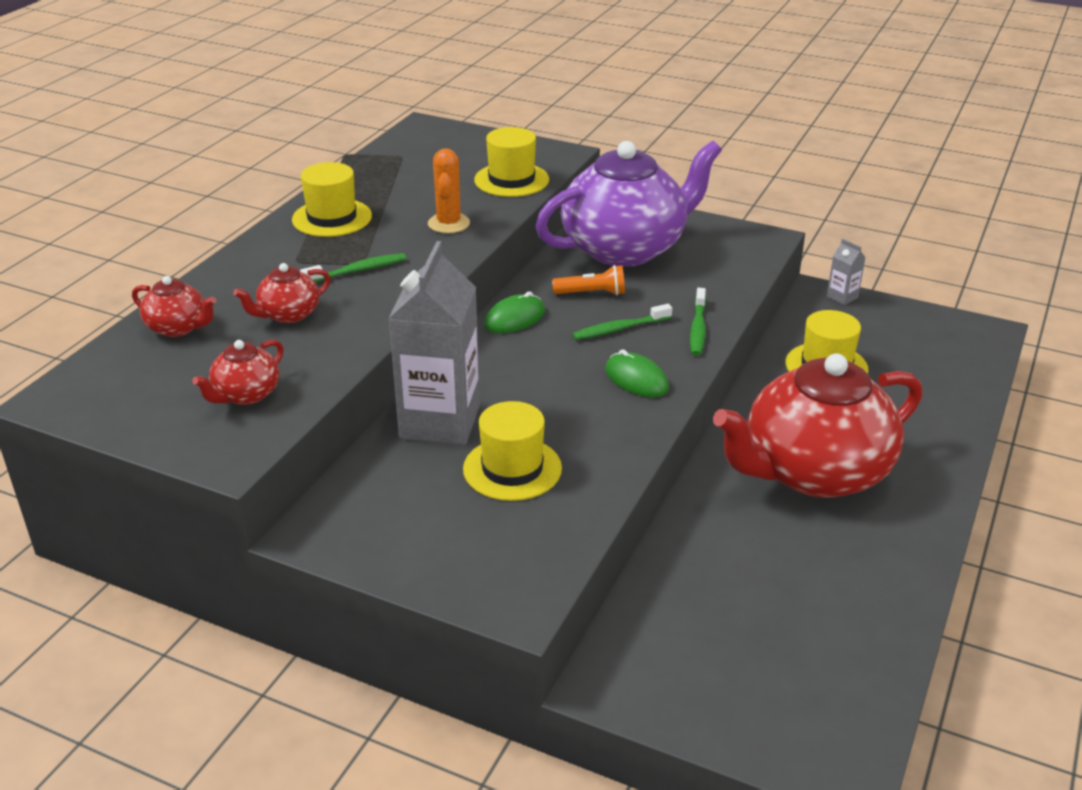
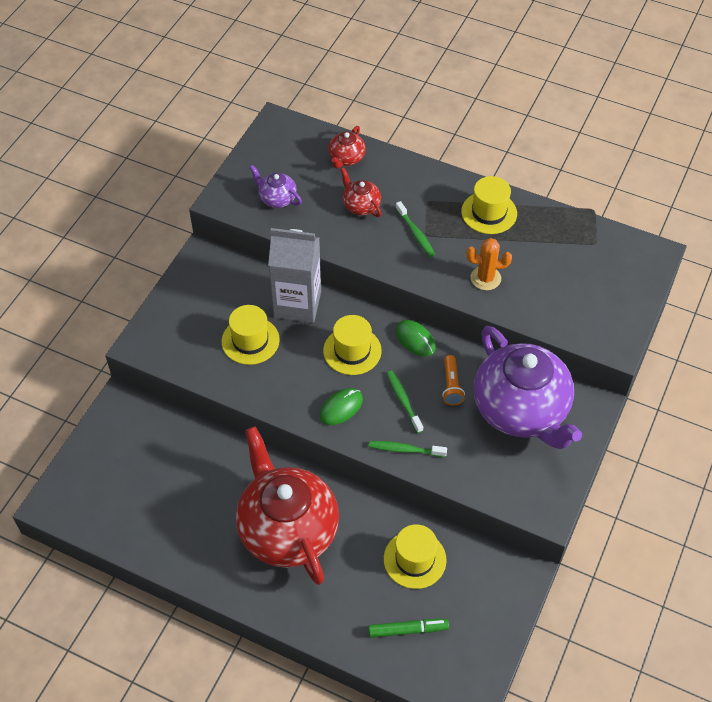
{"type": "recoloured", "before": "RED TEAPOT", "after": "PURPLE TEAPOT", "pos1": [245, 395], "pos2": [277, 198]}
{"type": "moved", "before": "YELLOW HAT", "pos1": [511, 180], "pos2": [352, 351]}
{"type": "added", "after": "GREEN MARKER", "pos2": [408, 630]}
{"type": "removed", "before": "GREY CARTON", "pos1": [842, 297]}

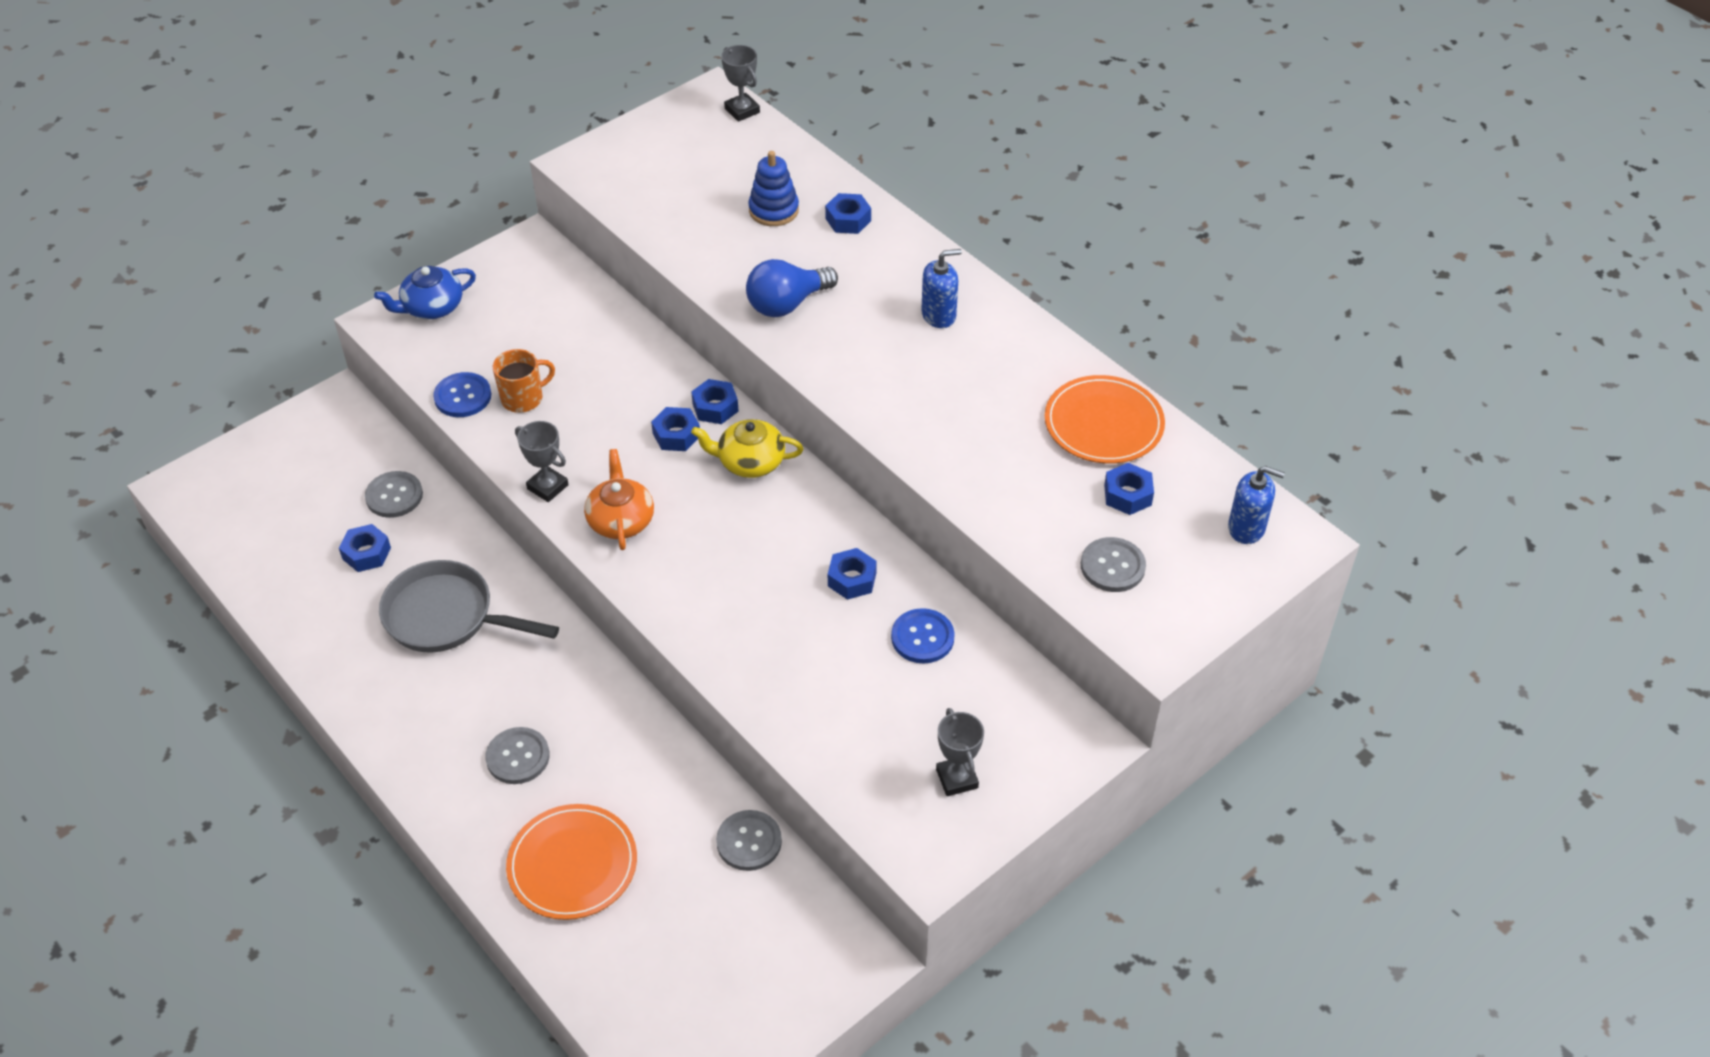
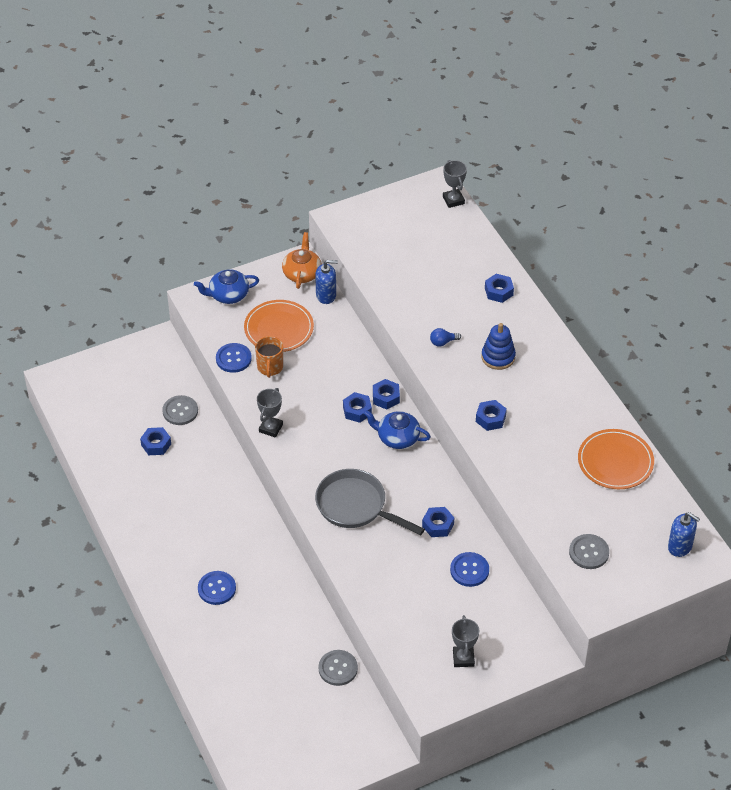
{"type": "recoloured", "before": "GREY BUTTON", "after": "BLUE BUTTON", "pos1": [518, 757], "pos2": [217, 589]}
{"type": "moved", "before": "ORANGE PLATE", "pos1": [572, 864], "pos2": [279, 328]}
{"type": "turned", "before": "ORANGE MUG", "pos1": [523, 398], "pos2": [270, 367], "turn": 105}
{"type": "turned", "before": "GREY TROPHY", "pos1": [547, 487], "pos2": [271, 428], "turn": 60}
{"type": "moved", "before": "ORANGE TEAPOT", "pos1": [621, 520], "pos2": [302, 273]}
{"type": "moved", "before": "BLUE SOAP DISPENSER", "pos1": [939, 315], "pos2": [326, 295]}
{"type": "moved", "before": "GREY PAN", "pos1": [447, 617], "pos2": [356, 506]}
{"type": "recoloured", "before": "YELLOW TEAPOT", "after": "BLUE TEAPOT", "pos1": [750, 462], "pos2": [397, 437]}
{"type": "resized", "before": "BLUE LIGHT BULB", "pos1": [787, 304], "pos2": [443, 342], "scale": 0.5}
{"type": "moved", "before": "BLUE NUT", "pos1": [1127, 495], "pos2": [490, 418]}
{"type": "moved", "before": "BLUE STACKING TOY", "pos1": [773, 210], "pos2": [498, 357]}

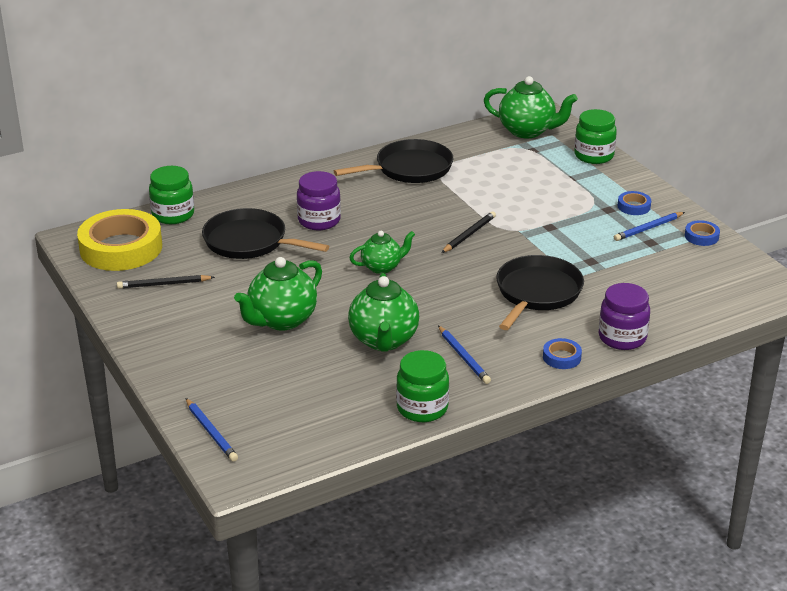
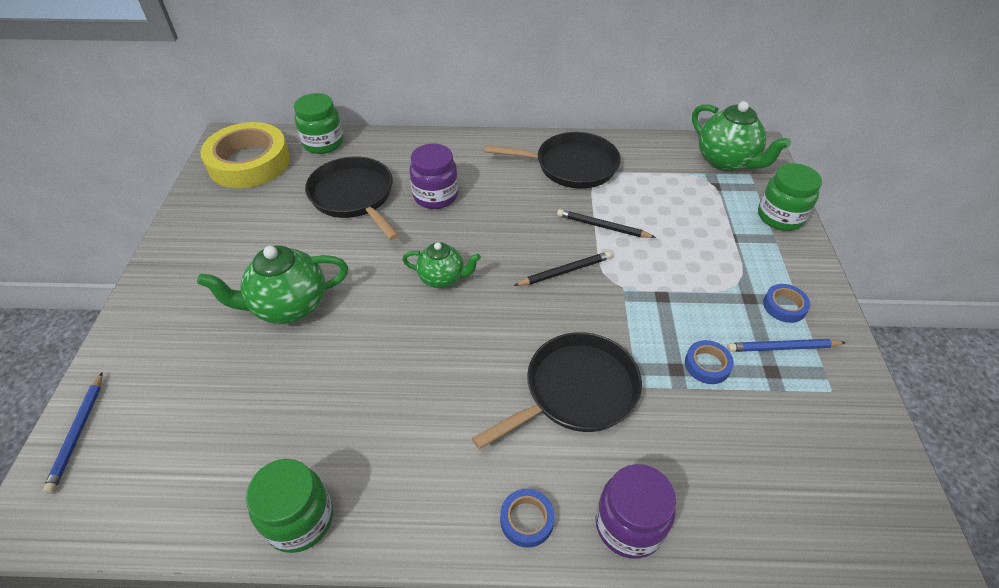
{"type": "moved", "before": "BLACK PENCIL", "pos1": [163, 284], "pos2": [602, 226]}
{"type": "moved", "before": "BLUE TAPE", "pos1": [701, 236], "pos2": [707, 365]}
{"type": "removed", "before": "GREEN TEAPOT", "pos1": [383, 340]}
{"type": "removed", "before": "BLUE PENCIL", "pos1": [463, 357]}

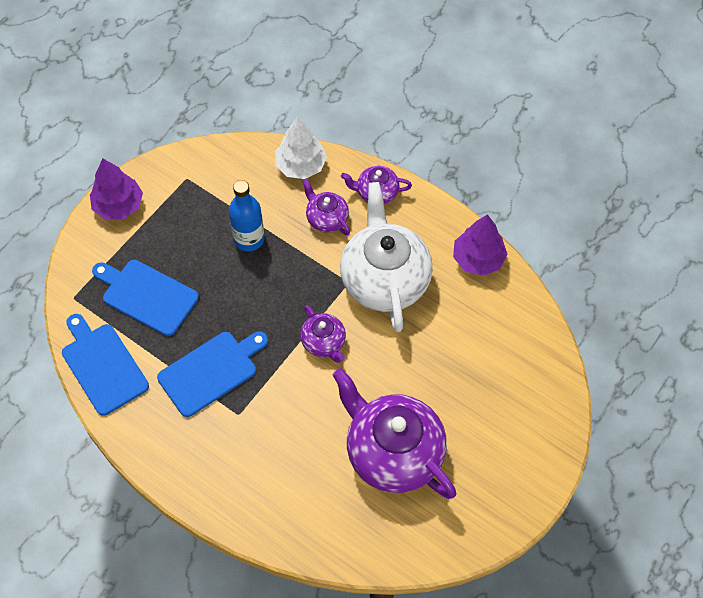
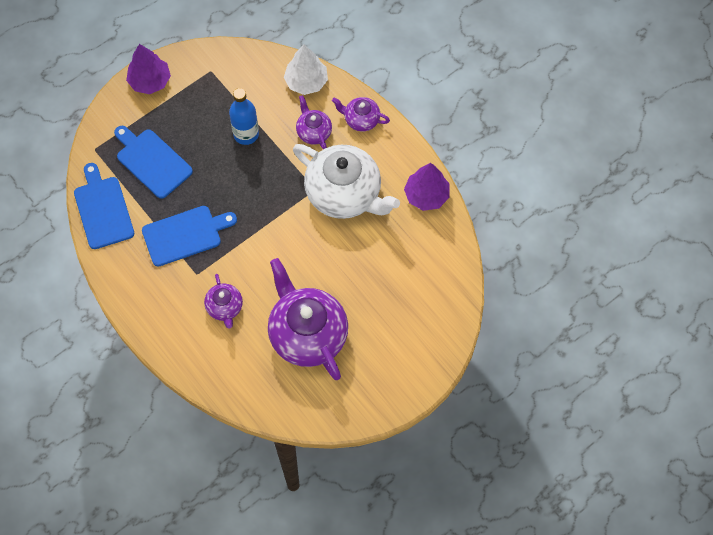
{"type": "moved", "before": "PURPLE TEAPOT", "pos1": [324, 342], "pos2": [225, 307]}
{"type": "turned", "before": "WHITE TEAPOT", "pos1": [384, 279], "pos2": [344, 194], "turn": 120}

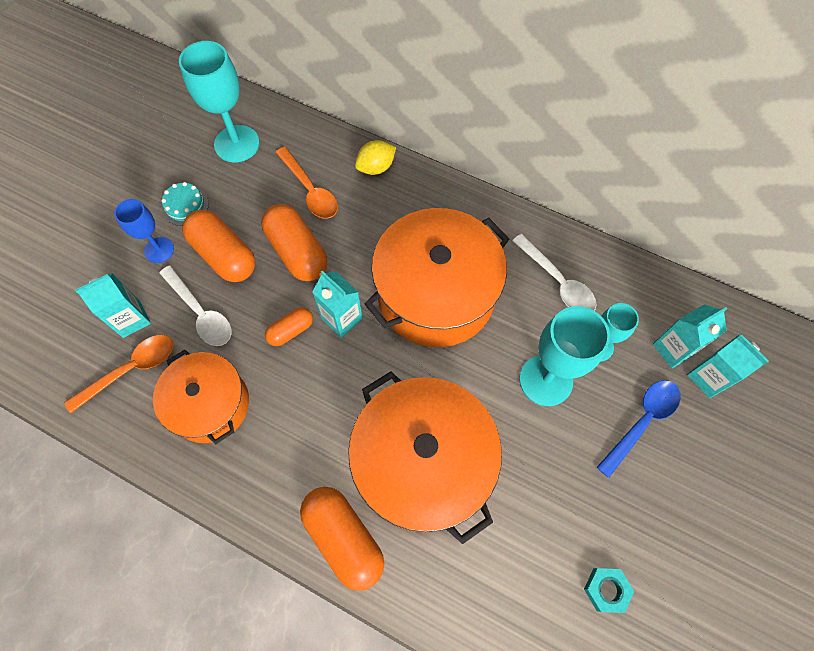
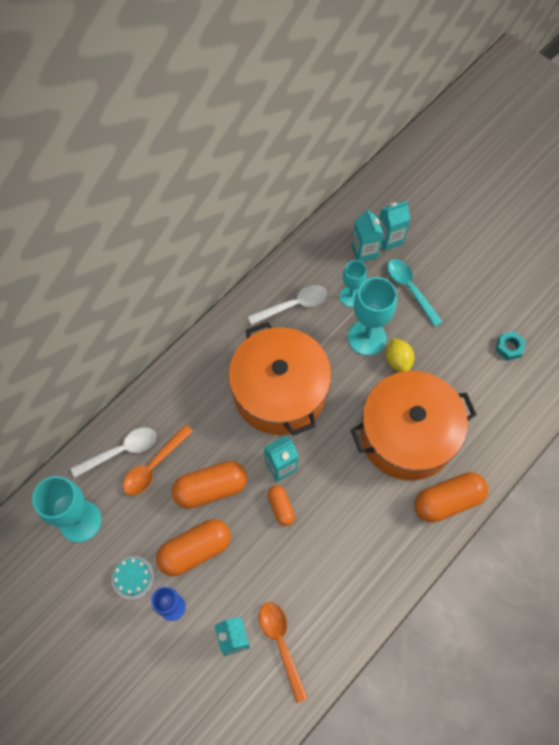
{"type": "moved", "before": "WHITE SPOON", "pos1": [201, 313], "pos2": [121, 451]}
{"type": "turned", "before": "ORANGE SPOON", "pos1": [310, 191], "pos2": [153, 466], "turn": 150}
{"type": "moved", "before": "YELLOW LEMON", "pos1": [376, 167], "pos2": [398, 361]}
{"type": "recoloured", "before": "BLUE SPOON", "after": "TURQUOISE SPOON", "pos1": [642, 421], "pos2": [409, 288]}
{"type": "removed", "before": "ORANGE POT", "pos1": [210, 404]}

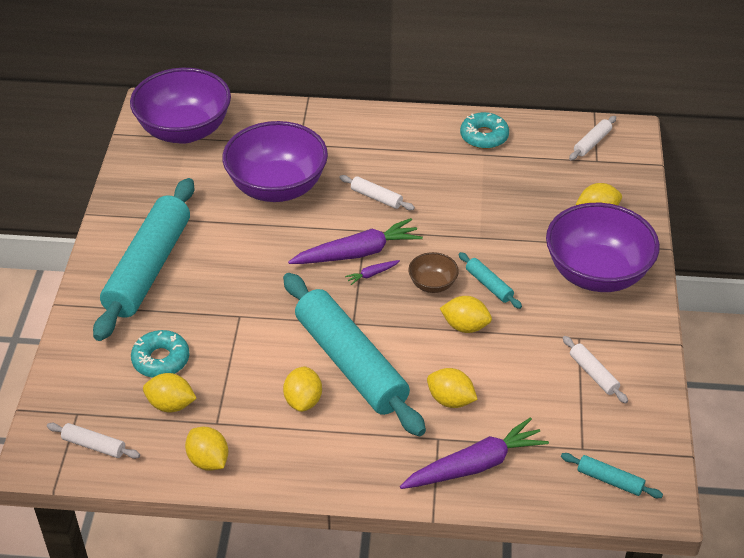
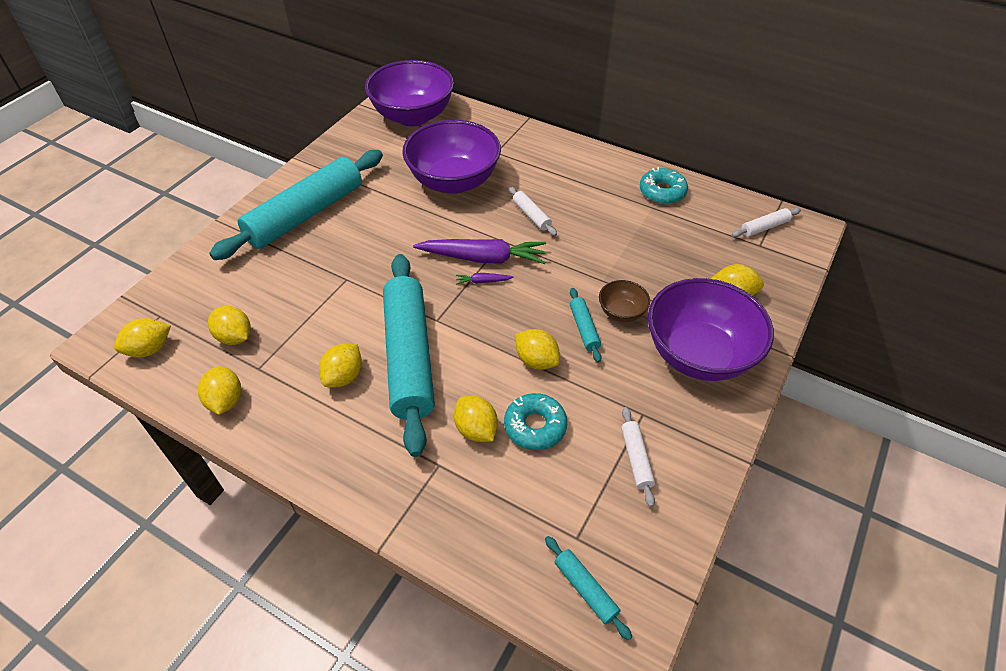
{"type": "replaced", "before": "WHITE ROLLING PIN", "after": "YELLOW LEMON", "pos1": [94, 445], "pos2": [149, 349]}
{"type": "moved", "before": "TURQUOISE DONUT", "pos1": [161, 360], "pos2": [535, 426]}
{"type": "moved", "before": "BROWN BOWL", "pos1": [432, 284], "pos2": [621, 312]}
{"type": "removed", "before": "PURPLE CARROT", "pos1": [475, 465]}

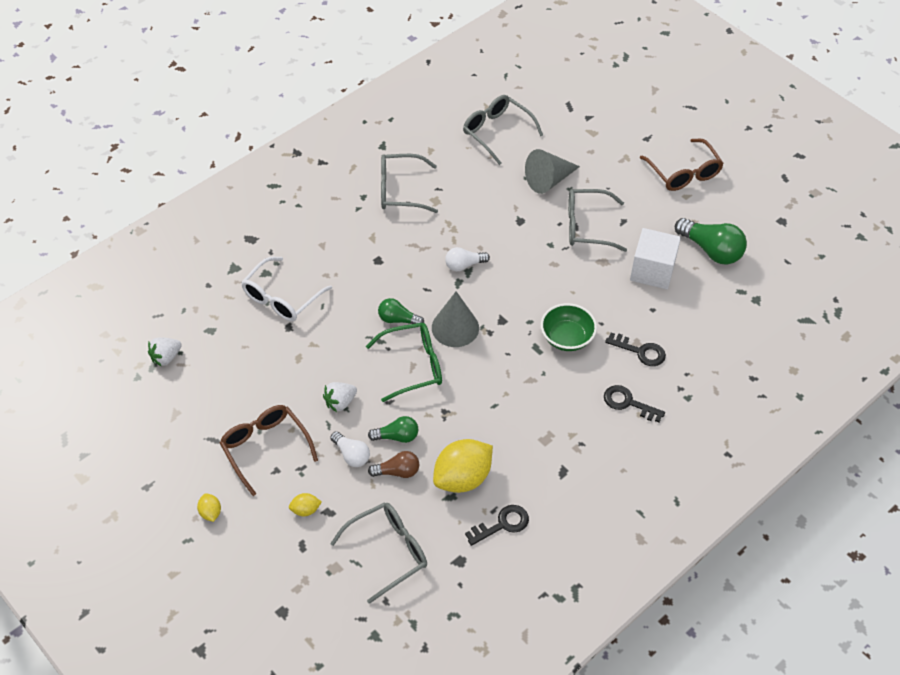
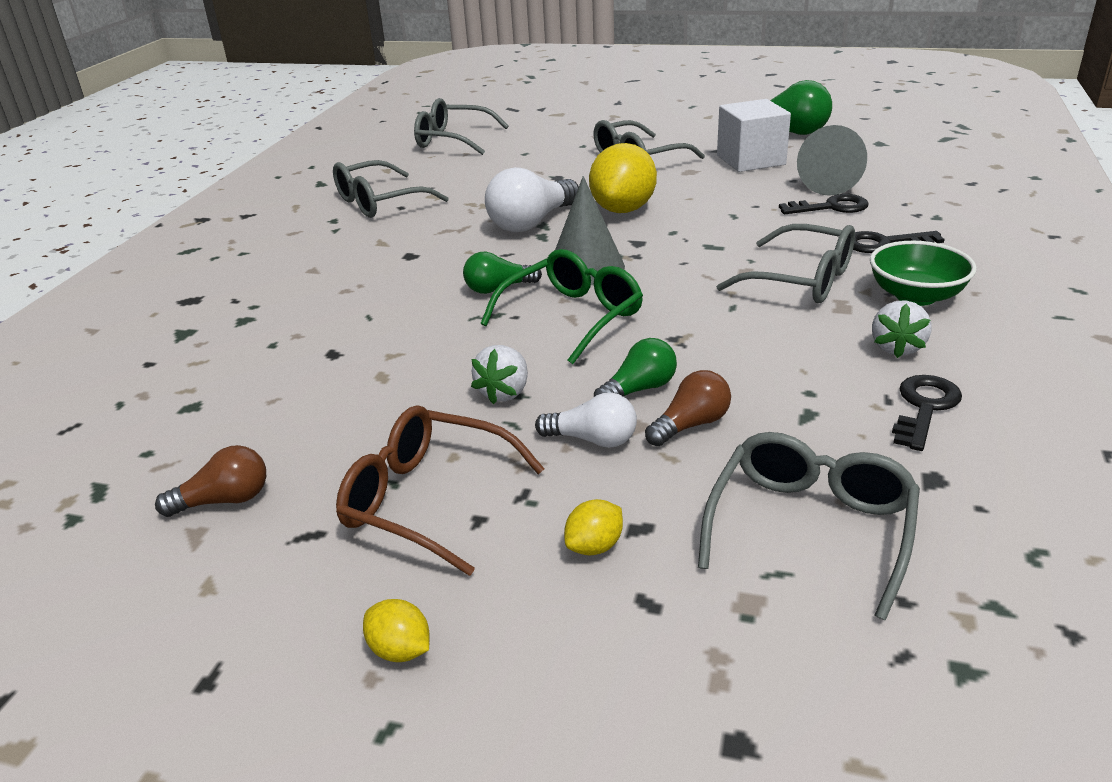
{"type": "added", "after": "BROWN LIGHT BULB", "pos2": [224, 500]}
{"type": "resized", "before": "WHITE LIGHT BULB", "pos1": [464, 265], "pos2": [532, 222], "scale": 1.71}
{"type": "moved", "before": "YELLOW LEMON", "pos1": [462, 478], "pos2": [623, 209]}
{"type": "added", "after": "GREY GLASSES", "pos2": [800, 280]}
{"type": "moved", "before": "GREY CONE", "pos1": [548, 180], "pos2": [832, 183]}
{"type": "moved", "before": "GREEN BOWL", "pos1": [567, 338], "pos2": [915, 296]}
{"type": "moved", "before": "WHITE STRAWBERRY", "pos1": [166, 357], "pos2": [896, 347]}
{"type": "removed", "before": "WHITE GLASSES", "pos1": [282, 297]}
{"type": "removed", "before": "BROWN GLASSES", "pos1": [683, 173]}

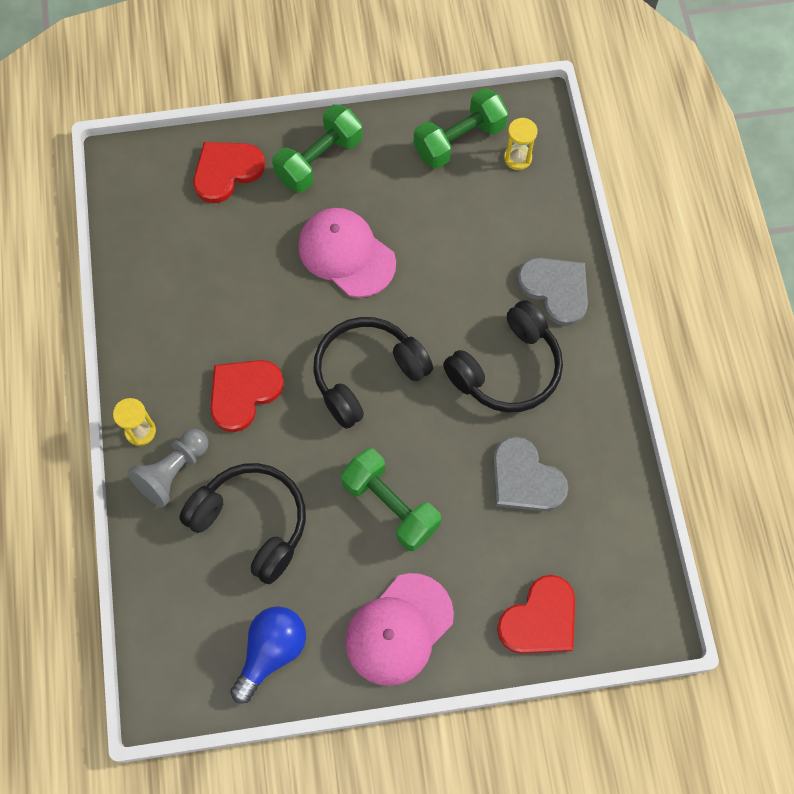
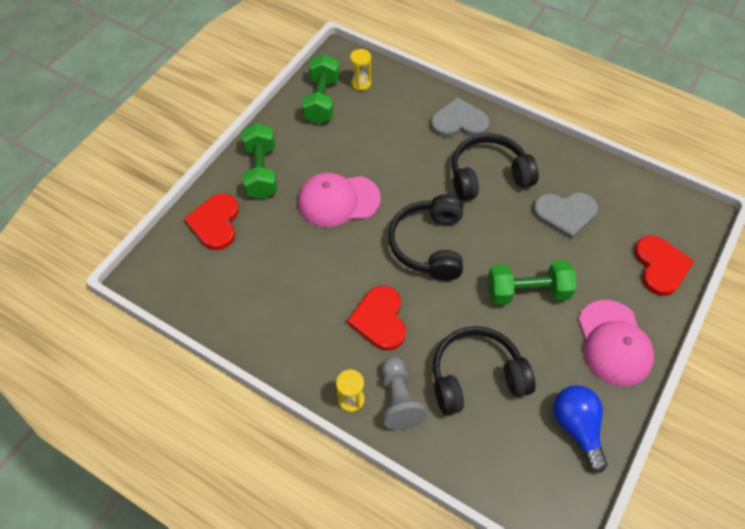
{"type": "turned", "before": "BLACK HEADPHONES", "pos1": [507, 369], "pos2": [488, 176], "turn": -105}

